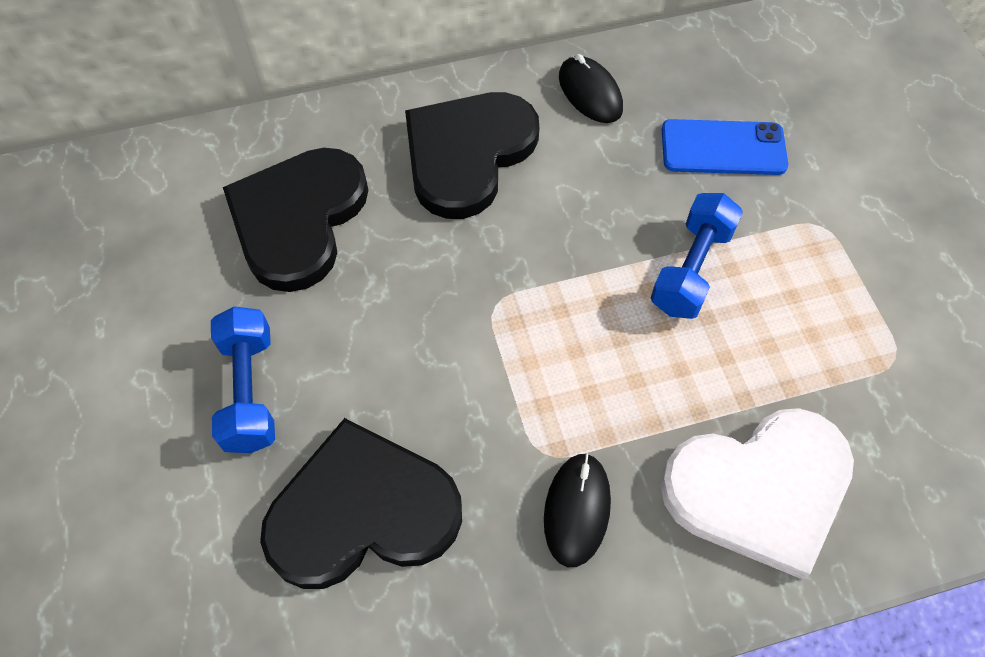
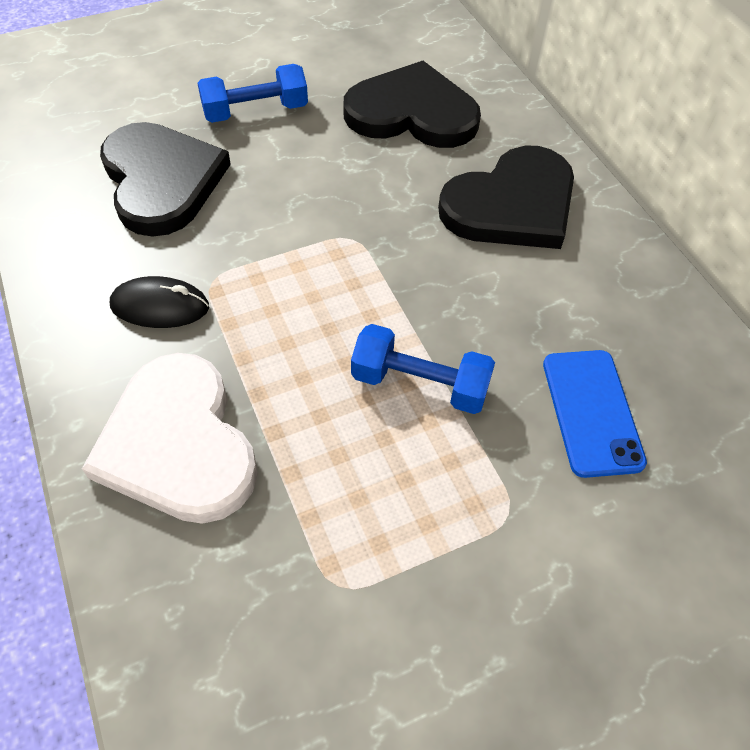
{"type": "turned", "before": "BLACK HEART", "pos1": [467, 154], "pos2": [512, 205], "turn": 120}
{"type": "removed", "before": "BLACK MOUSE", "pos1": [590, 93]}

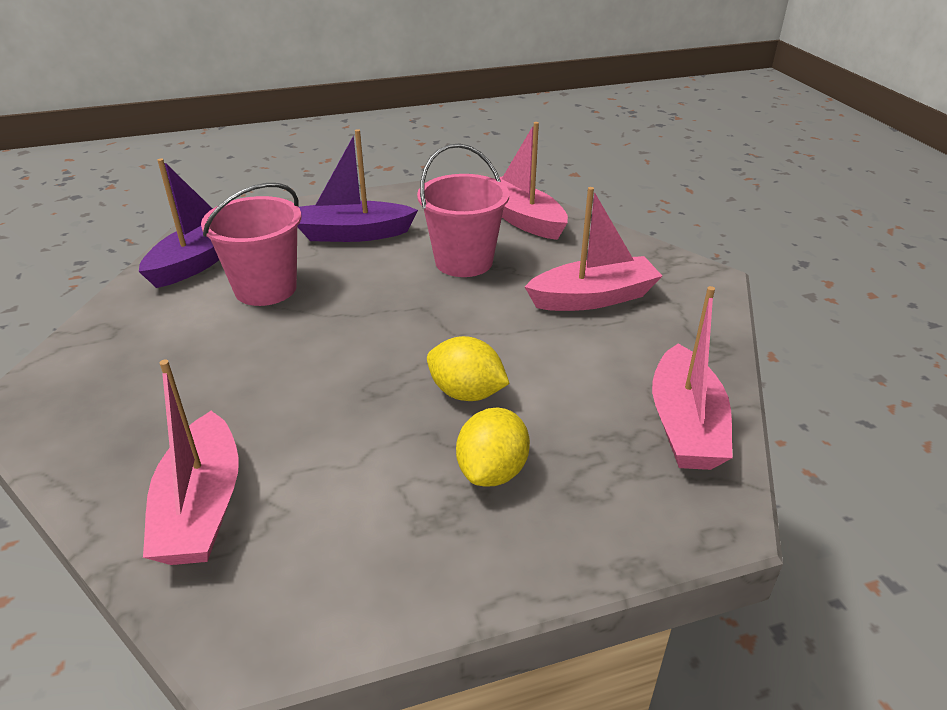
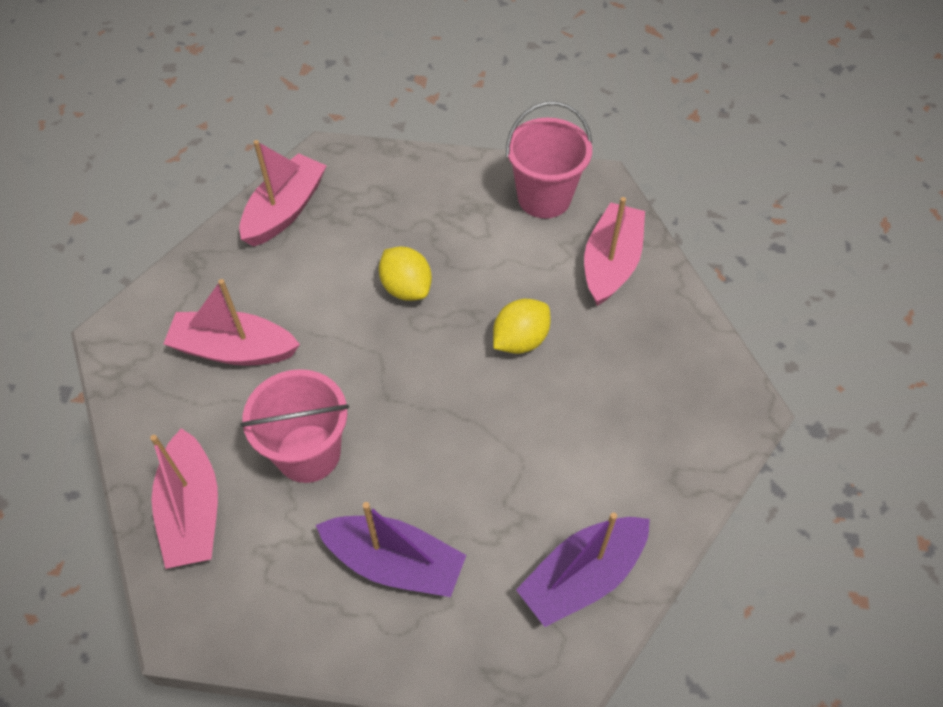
{"type": "moved", "before": "YELLOW LEMON", "pos1": [492, 471], "pos2": [520, 340]}
{"type": "moved", "before": "PINK BUCKET", "pos1": [265, 288], "pos2": [544, 198]}

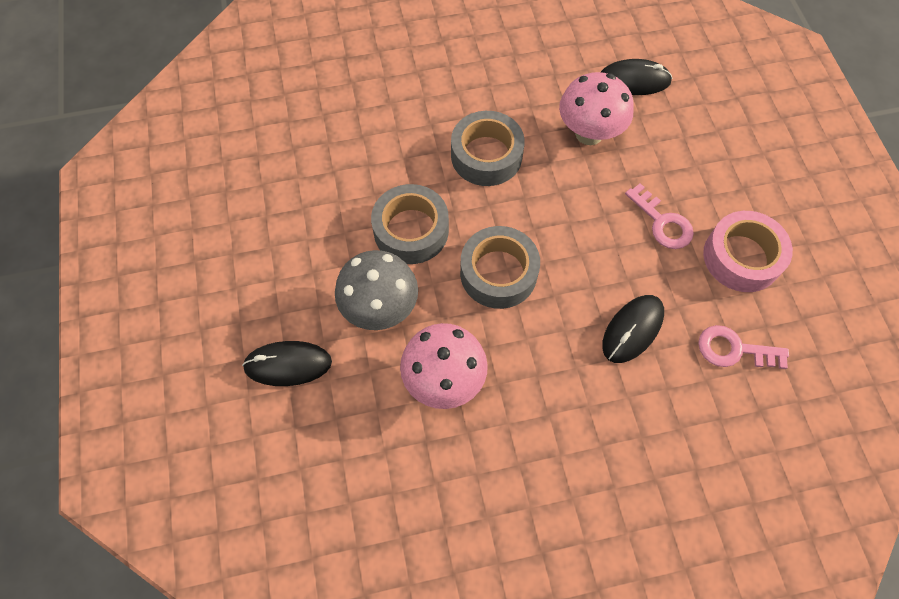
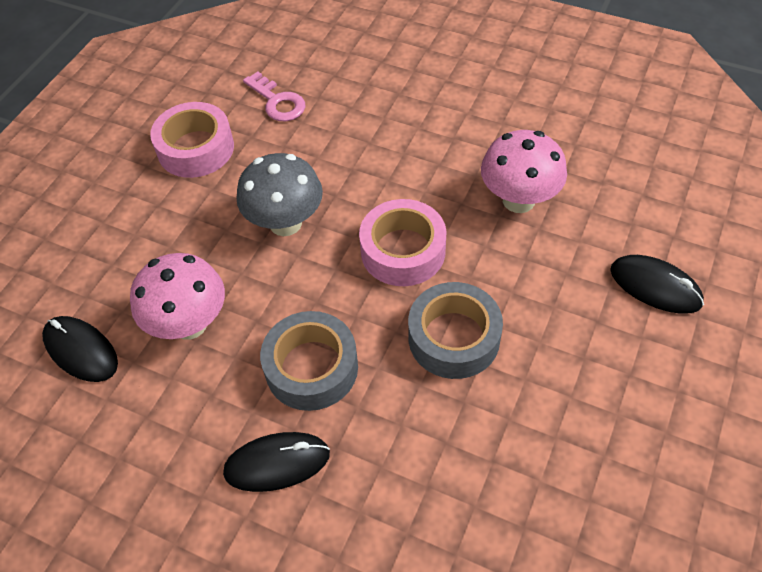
{"type": "moved", "before": "BLACK MOUSE", "pos1": [632, 329], "pos2": [277, 463]}
{"type": "moved", "before": "GREY MUSHROOM", "pos1": [380, 308], "pos2": [285, 223]}
{"type": "recoloured", "before": "GREY TAPE", "after": "PINK TAPE", "pos1": [498, 273], "pos2": [403, 251]}
{"type": "removed", "before": "PINK KEY", "pos1": [662, 222]}

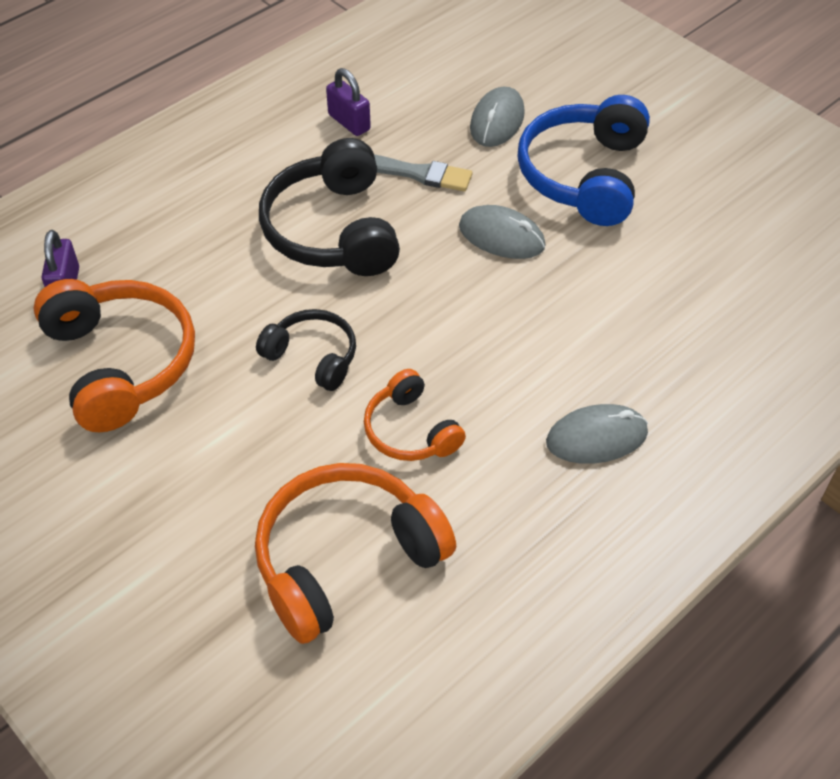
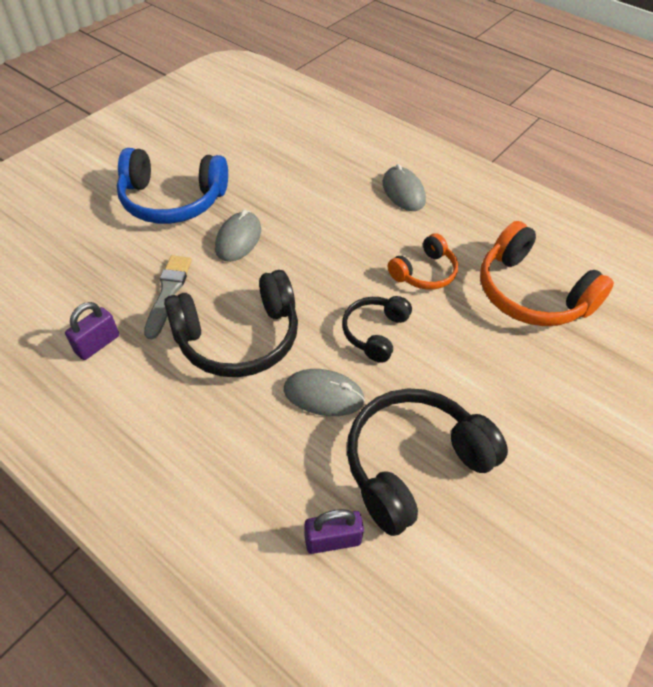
{"type": "moved", "before": "GREY MOUSE", "pos1": [497, 121], "pos2": [323, 395]}
{"type": "recoloured", "before": "ORANGE HEADPHONES", "after": "BLACK HEADPHONES", "pos1": [121, 363], "pos2": [413, 463]}

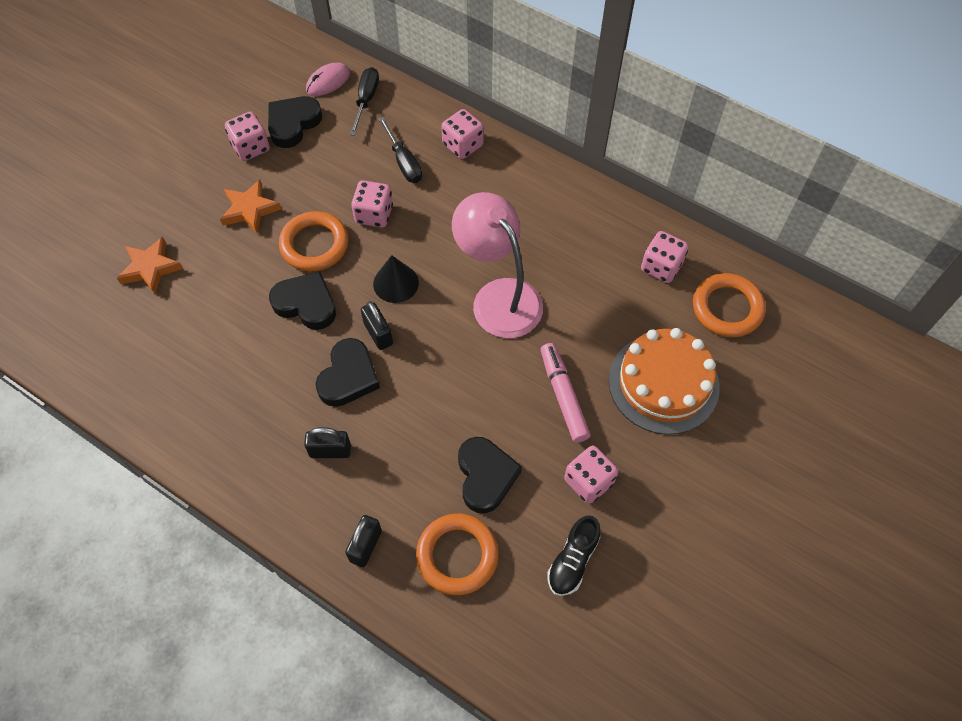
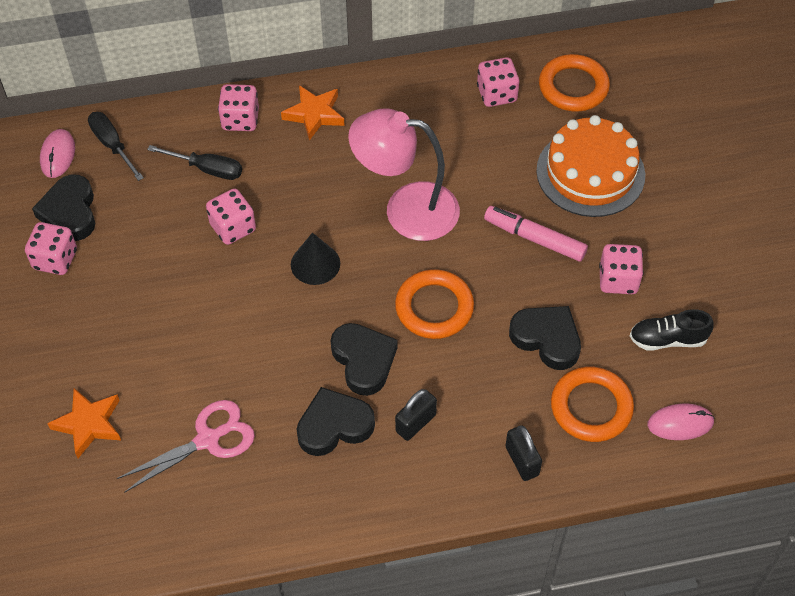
{"type": "added", "after": "PINK SCISSORS", "pos2": [208, 440]}
{"type": "moved", "before": "ORANGE STAR", "pos1": [250, 210], "pos2": [314, 114]}
{"type": "moved", "before": "BLACK HEART", "pos1": [306, 304], "pos2": [334, 426]}
{"type": "moved", "before": "ORANGE RING", "pos1": [314, 245], "pos2": [434, 307]}
{"type": "turned", "before": "BLACK SHOE", "pos1": [572, 560], "pos2": [668, 339], "turn": 105}
{"type": "added", "after": "PINK MOUSE", "pos2": [680, 423]}
{"type": "removed", "before": "BLACK PADLOCK", "pos1": [378, 334]}

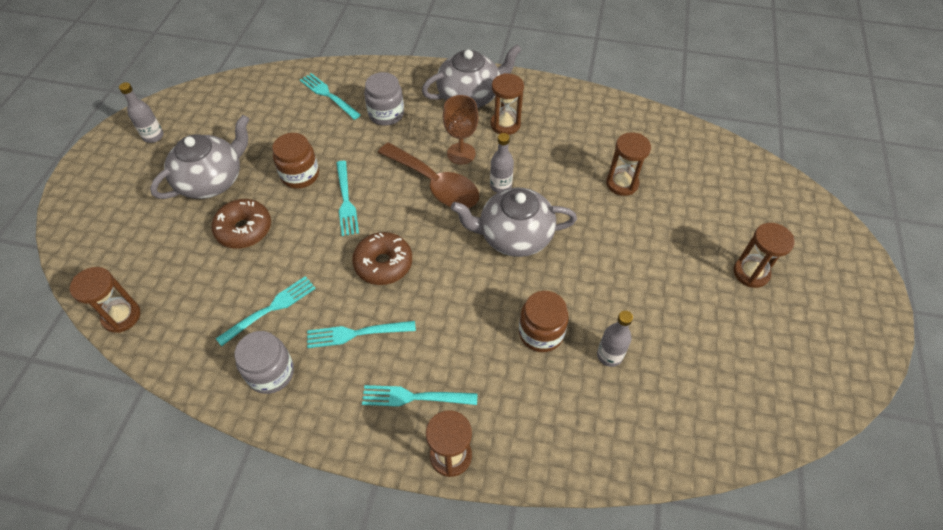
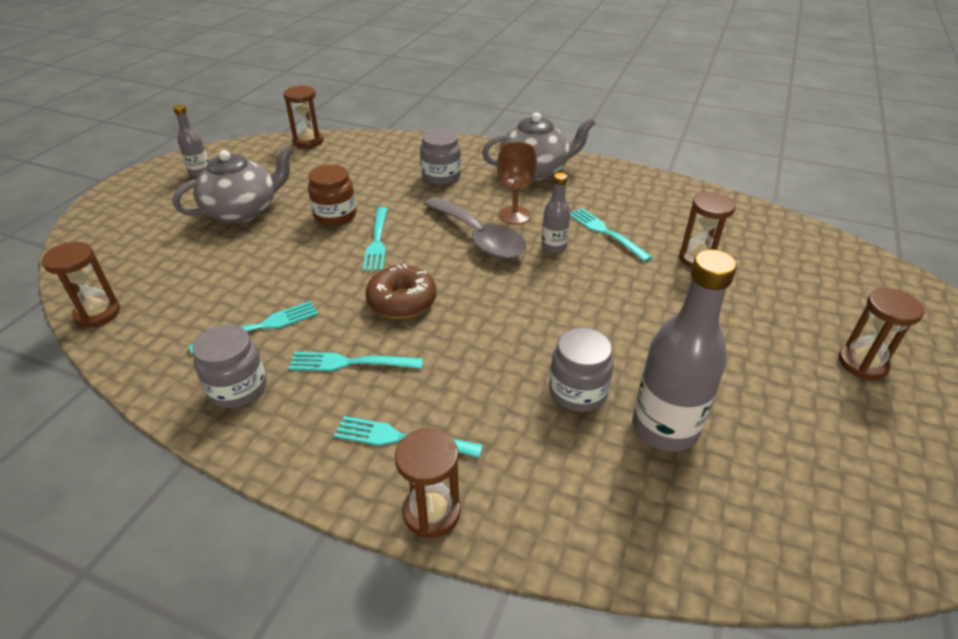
{"type": "moved", "before": "BROWN HOURGLASS", "pos1": [505, 124], "pos2": [308, 141]}
{"type": "recoloured", "before": "BROWN SPOON", "after": "GREY SPOON", "pos1": [435, 184], "pos2": [479, 238]}
{"type": "recoloured", "before": "BROWN JAR", "after": "GREY JAR", "pos1": [541, 333], "pos2": [577, 392]}
{"type": "moved", "before": "TURQUOISE FORK", "pos1": [328, 95], "pos2": [606, 233]}
{"type": "resized", "before": "GREY BOTTLE", "pos1": [609, 355], "pos2": [665, 428], "scale": 1.92}
{"type": "removed", "before": "BROWN DONUT", "pos1": [244, 229]}
{"type": "removed", "before": "GREY TEAPOT", "pos1": [514, 236]}

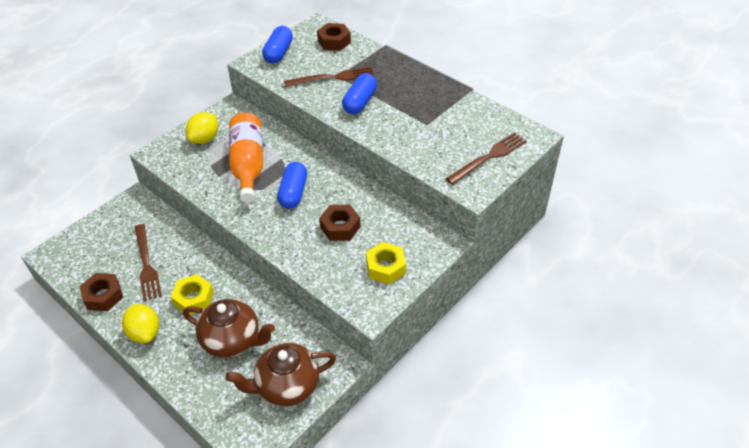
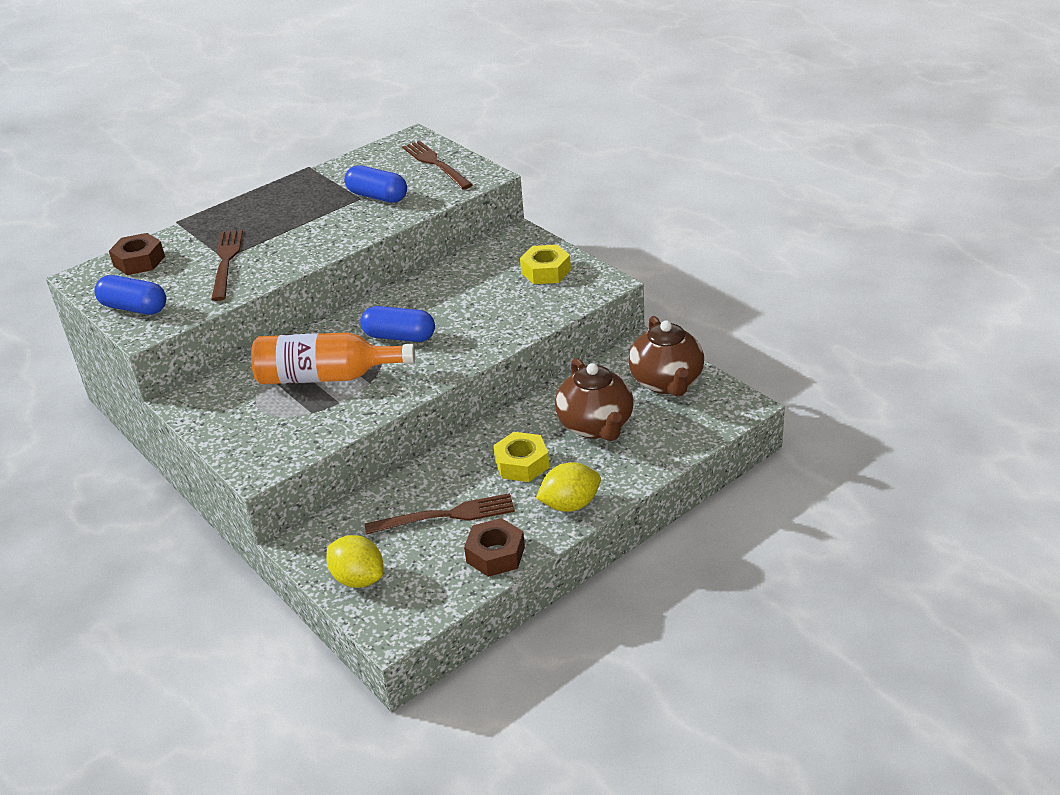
{"type": "moved", "before": "YELLOW LEMON", "pos1": [205, 139], "pos2": [358, 579]}
{"type": "moved", "before": "BLUE CAPSULE", "pos1": [360, 102], "pos2": [377, 196]}
{"type": "turned", "before": "BROWN TEAPOT", "pos1": [232, 340], "pos2": [596, 426], "turn": 135}
{"type": "removed", "before": "BROWN NUT", "pos1": [340, 227]}

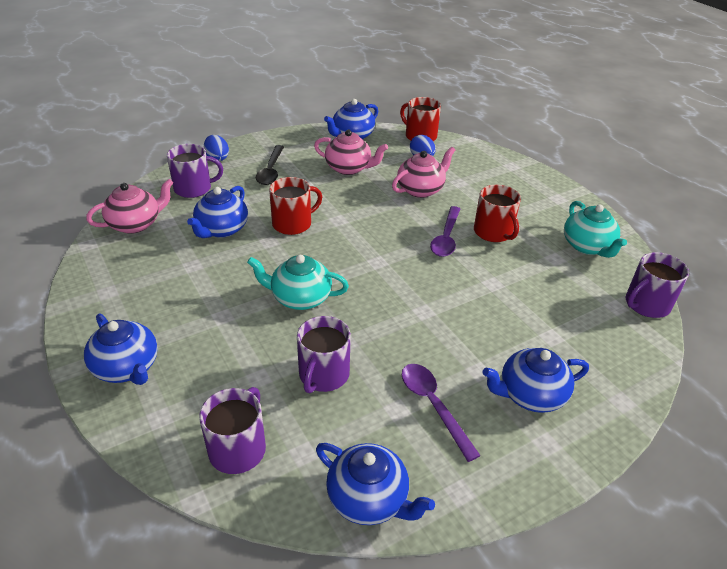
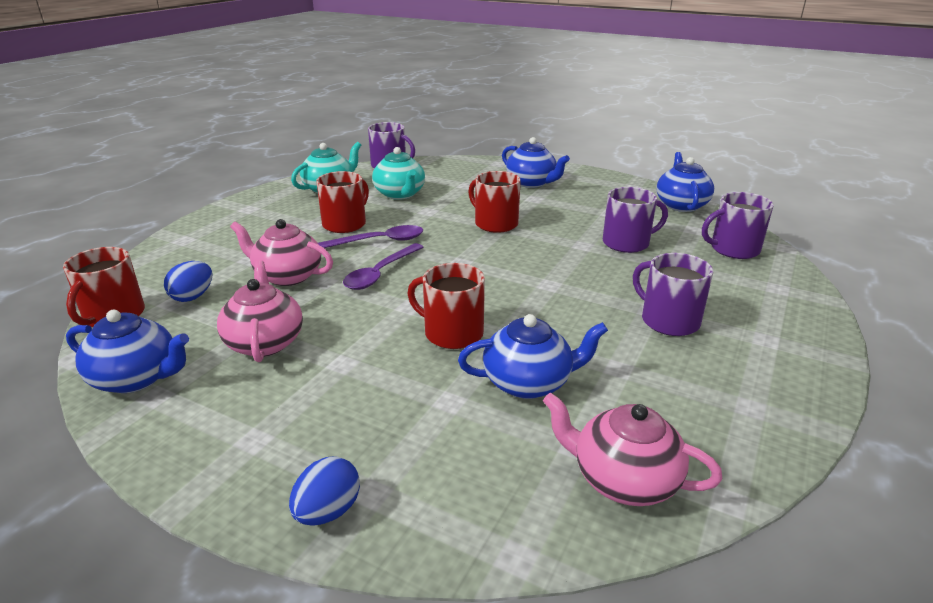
{"type": "moved", "before": "PURPLE SPOON", "pos1": [433, 406], "pos2": [380, 273]}
{"type": "moved", "before": "TURQUOISE TEAPOT", "pos1": [300, 298], "pos2": [400, 194]}
{"type": "added", "after": "RED MUG", "pos2": [495, 223]}
{"type": "moved", "before": "PURPLE MUG", "pos1": [194, 188], "pos2": [668, 320]}
{"type": "removed", "before": "BLUE TEAPOT", "pos1": [127, 368]}
{"type": "removed", "before": "BLACK SPOON", "pos1": [271, 171]}

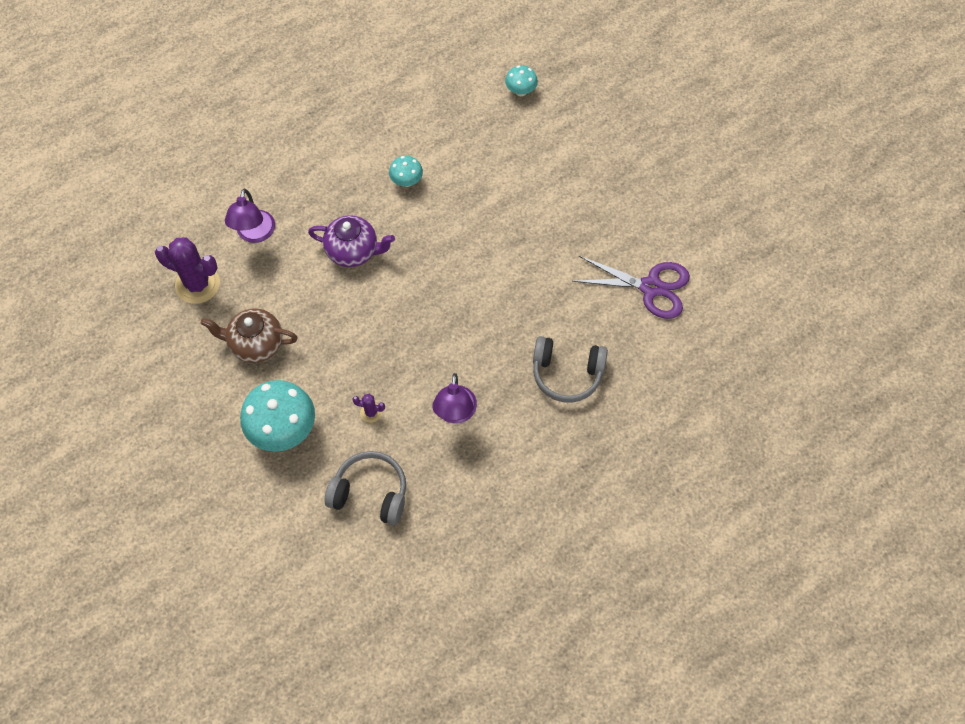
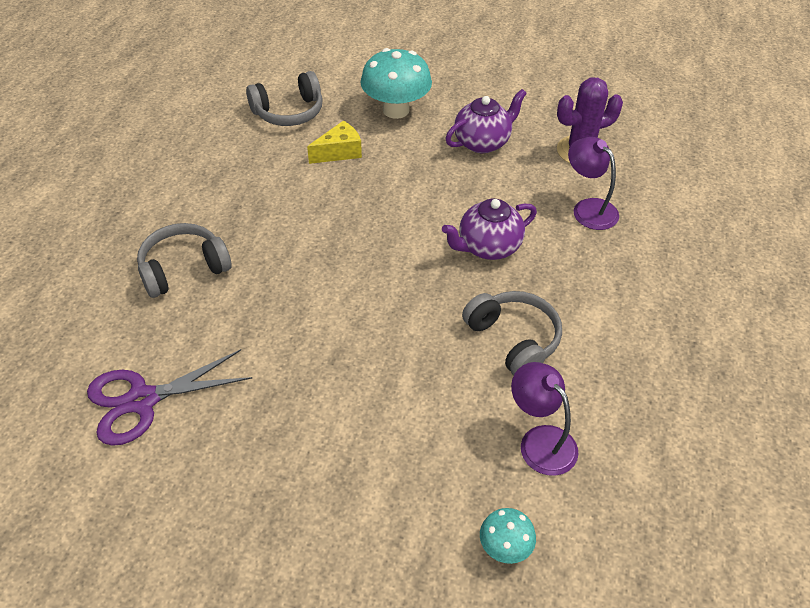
{"type": "replaced", "before": "PURPLE CACTUS", "after": "YELLOW CHEESE", "pos1": [371, 412], "pos2": [339, 152]}
{"type": "recoloured", "before": "BROWN TEAPOT", "after": "PURPLE TEAPOT", "pos1": [255, 344], "pos2": [482, 142]}
{"type": "replaced", "before": "TURQUOISE MUSHROOM", "after": "GREY HEADPHONES", "pos1": [406, 181], "pos2": [513, 339]}
{"type": "moved", "before": "PURPLE LAMP", "pos1": [455, 413], "pos2": [540, 441]}

